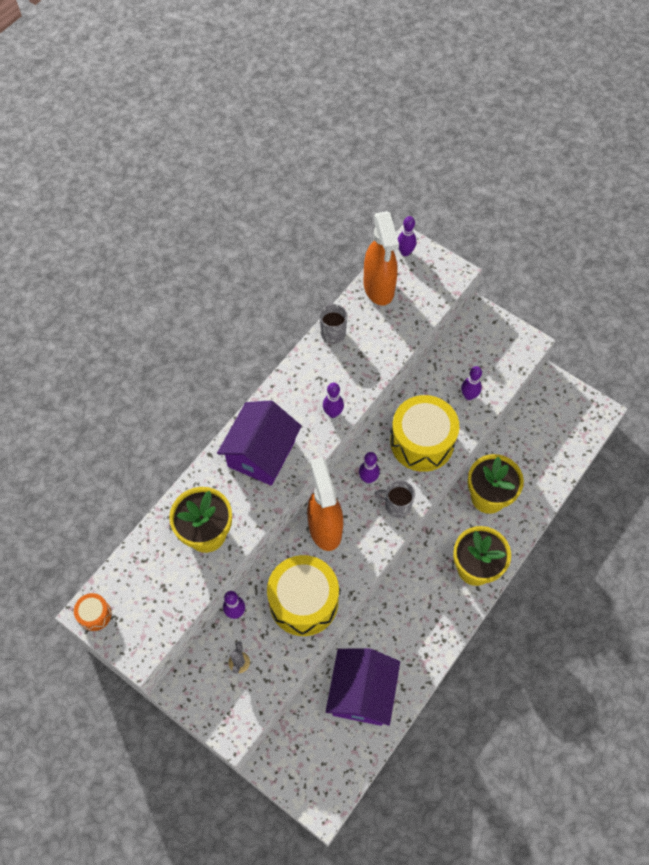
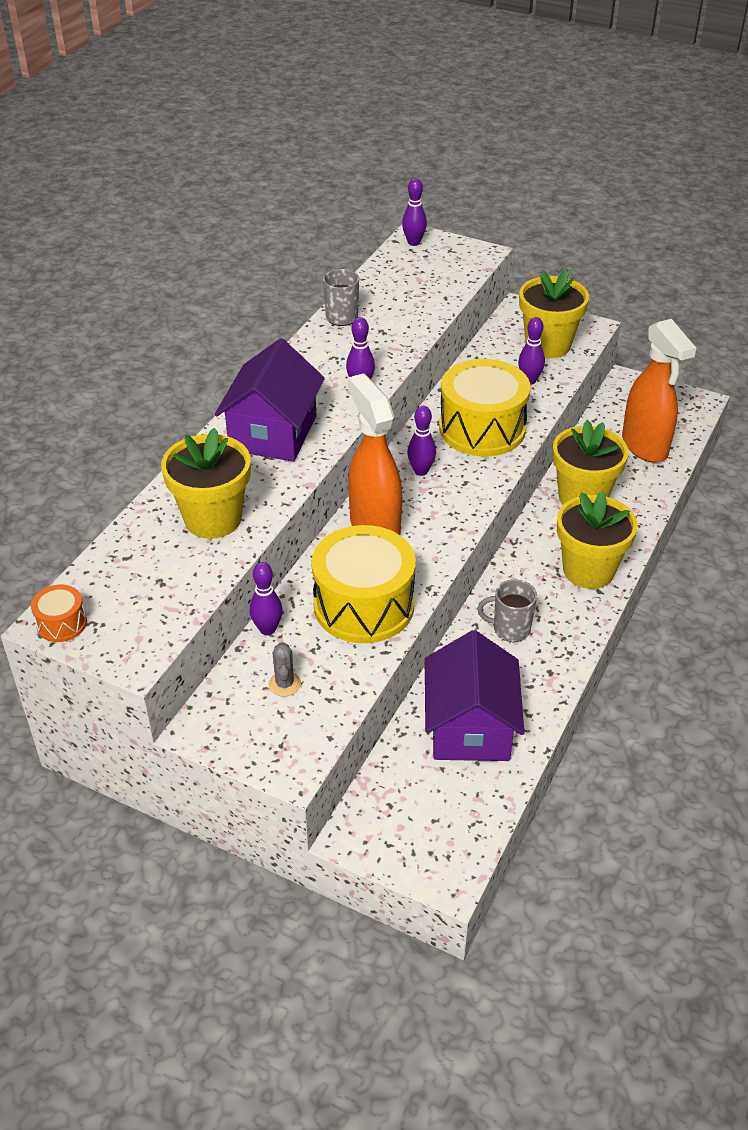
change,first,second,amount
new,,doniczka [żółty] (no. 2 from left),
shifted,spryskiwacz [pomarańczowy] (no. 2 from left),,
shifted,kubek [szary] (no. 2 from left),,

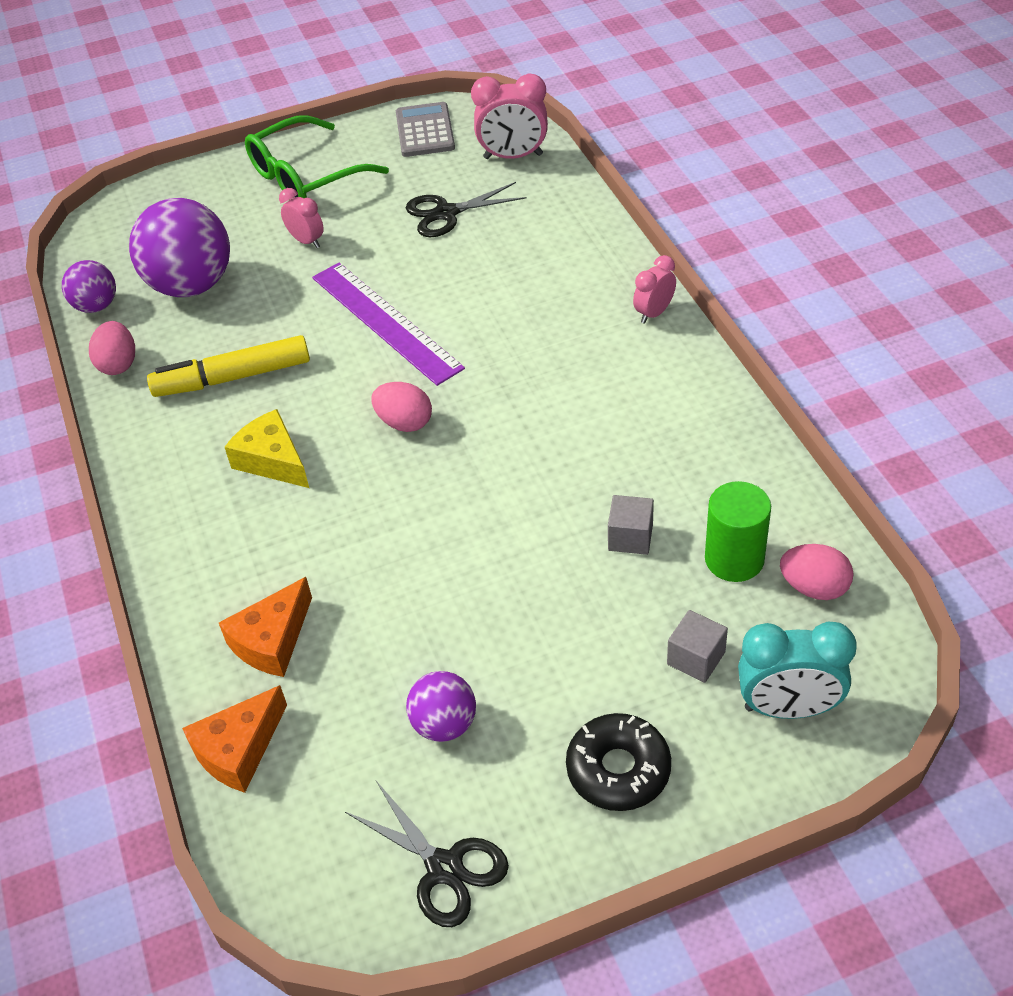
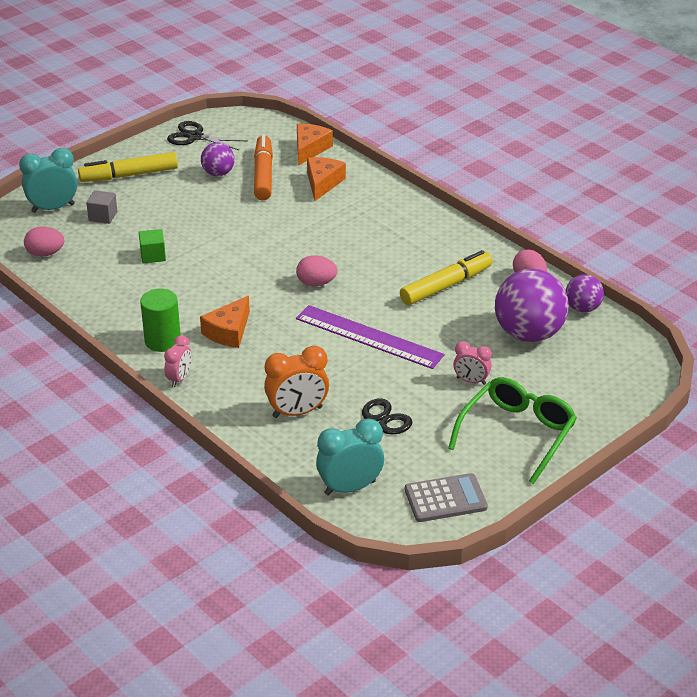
change,first,second,amount
gone,ser [żółty],,
new,,ser [pomarańczowy] (no. 1 from left),
new,,flamaster [pomarańczowy],
new,,budzik [pomarańczowy],
shifted,walec [zielony],,
swapped,donut [czarny],flamaster [żółty] (no. 1 from left),
repainted,budzik [różowy] (no. 2 from left),budzik [turkusowy] (no. 2 from left),
repainted,sześcian [szary] (no. 1 from left),sześcian [zielony],
rotated,kalkulator [szary],,75 degrees counterclockwise

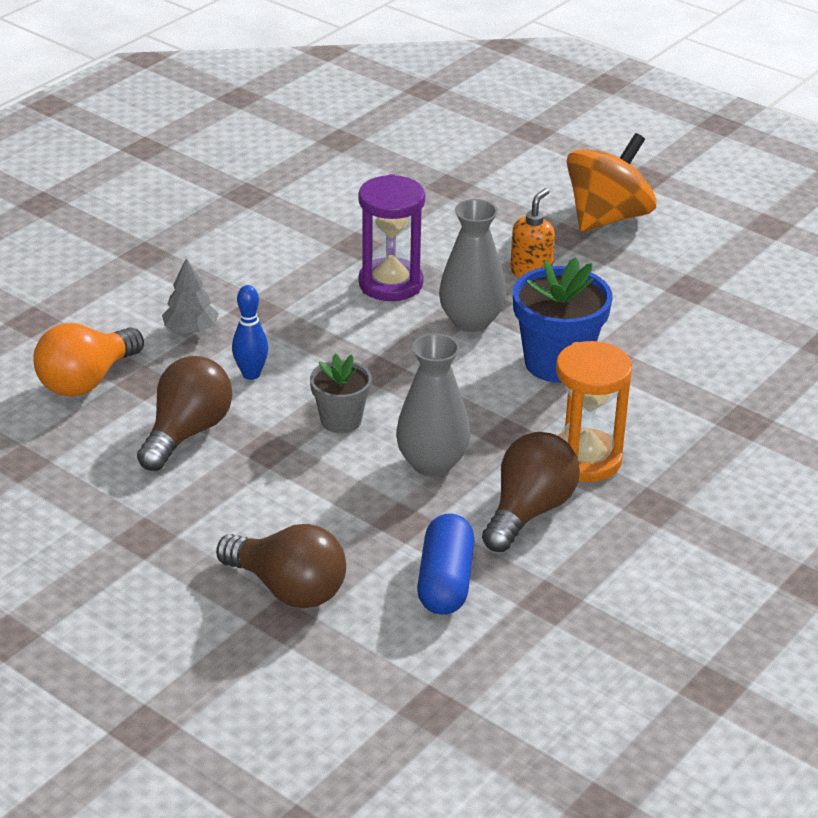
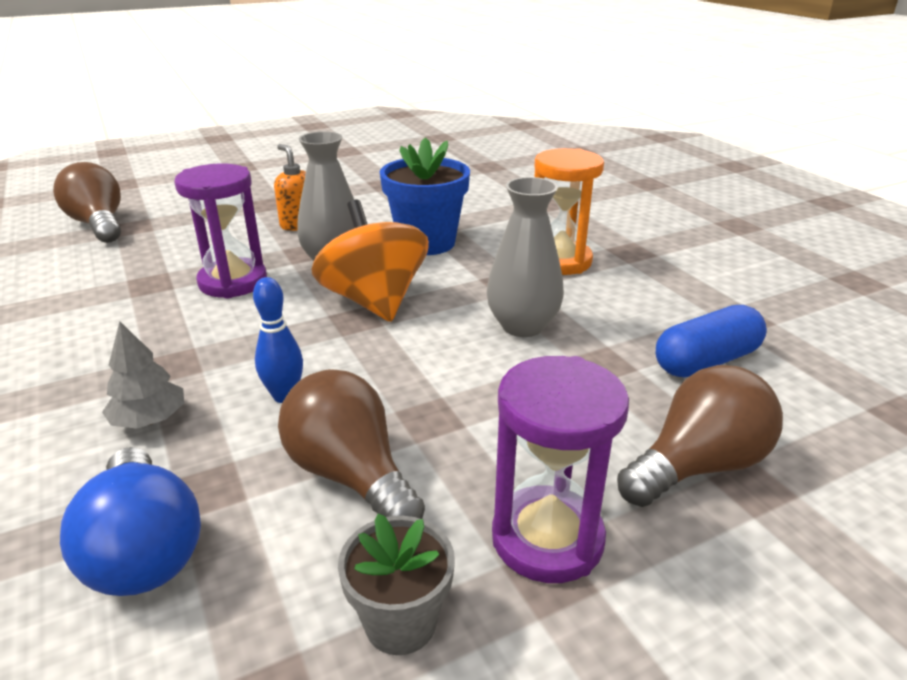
change,first,second,amount
new,,klepsydra [fioletowy] (no. 2 from left),
shifted,doniczka [szary],,
shifted,żarówka [brązowy] (no. 3 from left in the first image),żarówka [brązowy] (no. 1 from left),
shifted,bączek [pomarańczowy],,
repainted,żarówka [pomarańczowy],żarówka [niebieski],
rotated,kapsułka [niebieski],,60 degrees counterclockwise

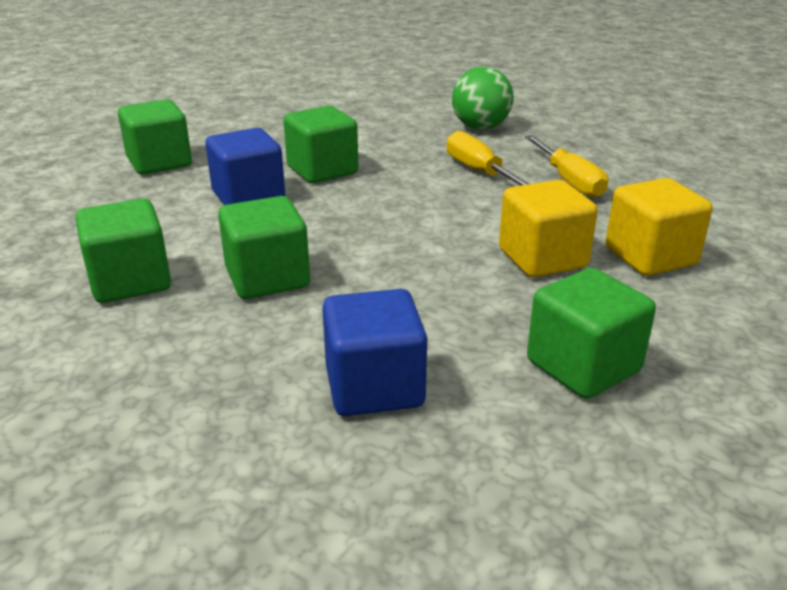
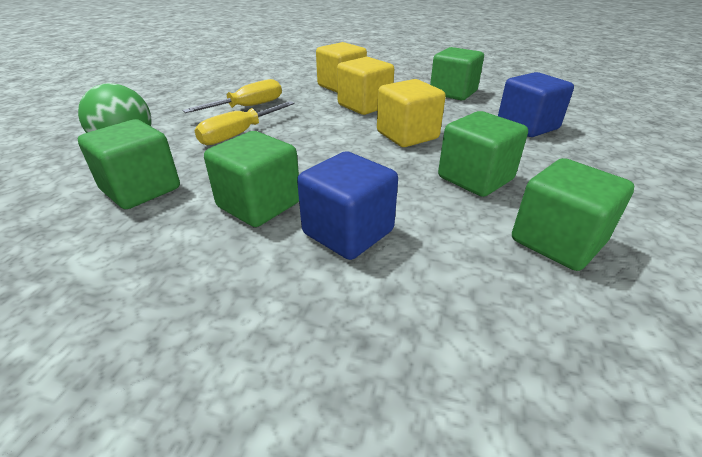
change,first,second,amount
new,,sześcian [żółty] (no. 3 from left),
shifted,sześcian [zielony] (no. 2 from left in the first image),sześcian [zielony] (no. 1 from left),

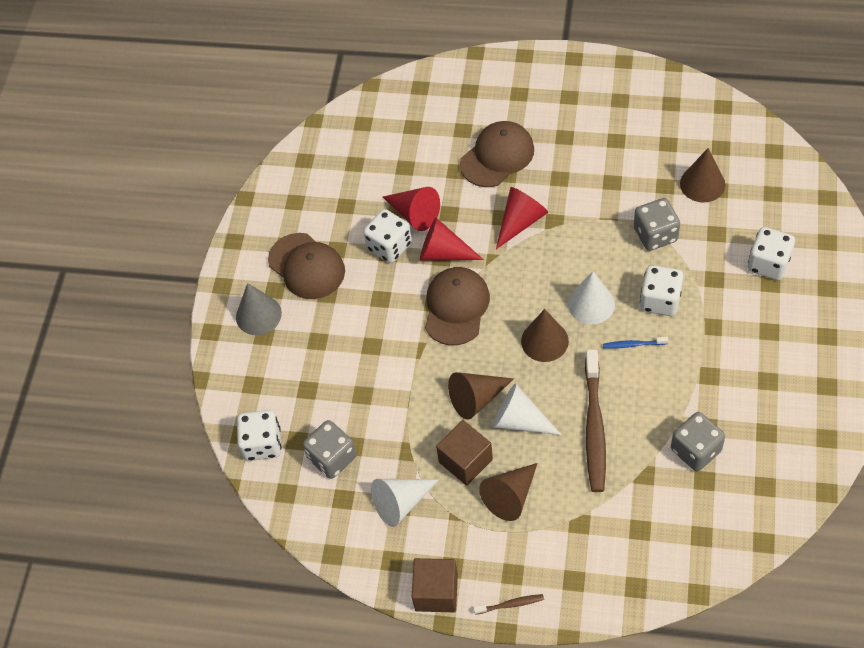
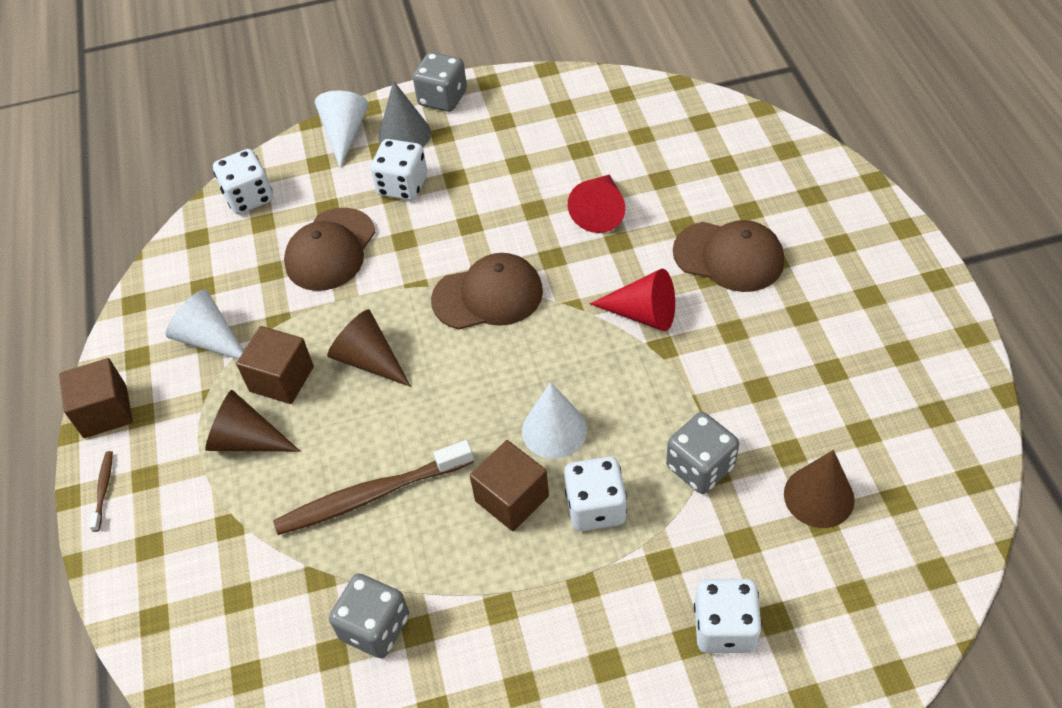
change,first,second,amount
gone,stożek [czerwony] (no. 2 from left),,
gone,stożek [brązowy] (no. 3 from left),,
shifted,czapka [brązowy] (no. 1 from left),,
shifted,kostka do gry [szary] (no. 1 from left in the first image),kostka do gry [szary] (no. 2 from left),
shifted,kostka do gry [biały] (no. 2 from left),,
shifted,stożek [biały] (no. 2 from left),,
swapped,szczoteczka do zębów [niebieski],sześcian [brązowy] (no. 3 from left),
rotated,szczoteczka do zębów [brązowy] (no. 1 from left),,150 degrees counterclockwise

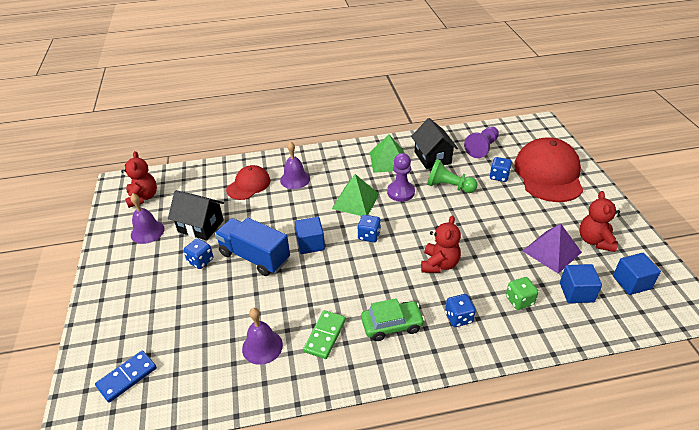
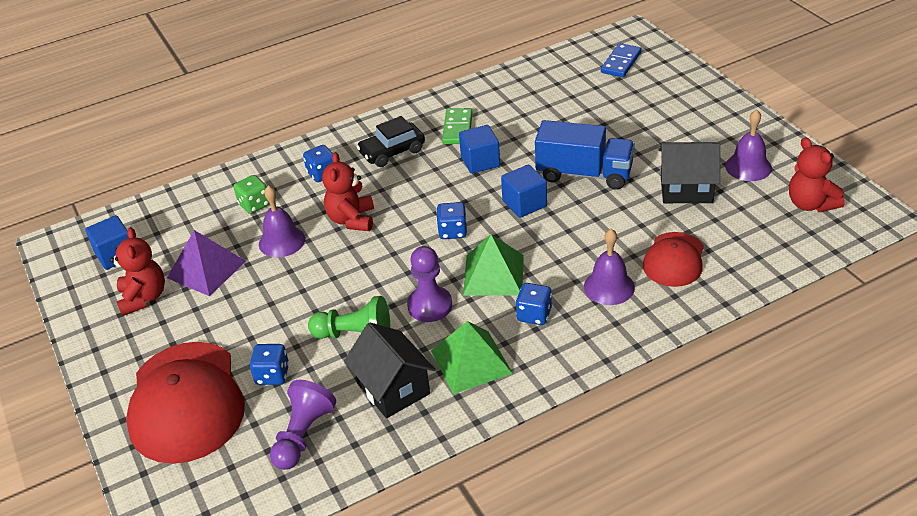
change,first,second,amount
shifted,kostka do gry [niebieski] (no. 1 from left in the first image),kostka do gry [niebieski] (no. 4 from left),
shifted,dzwonek [fioletowy] (no. 2 from left in the first image),dzwonek [fioletowy] (no. 1 from left),
shifted,sześcian [niebieski] (no. 2 from left),,
repainted,samochód [zielony],samochód [czarny],

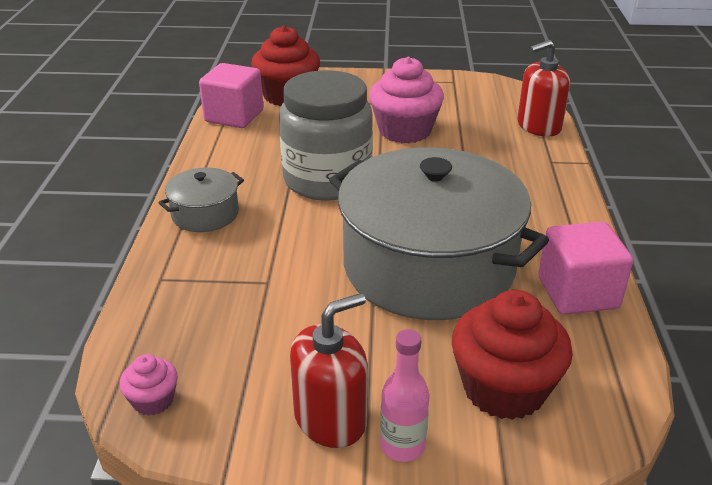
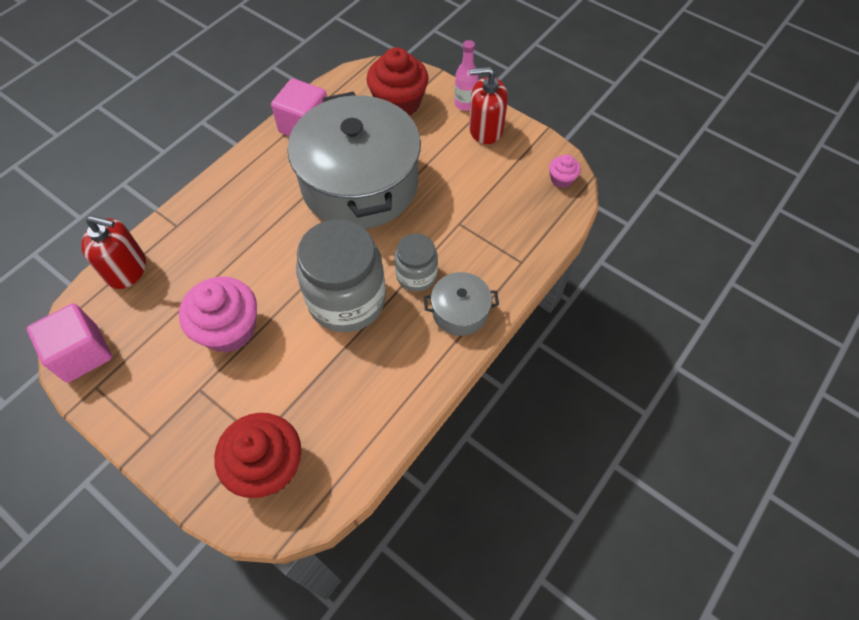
change,first,second,amount
new,,słoik [szary] (no. 2 from left),
shifted,sześcian [różowy] (no. 1 from left),,

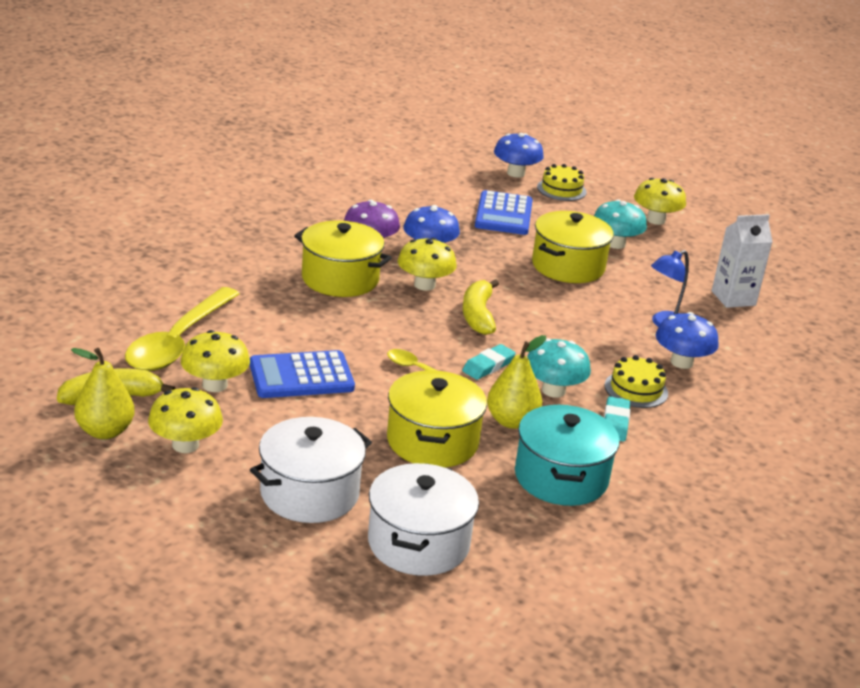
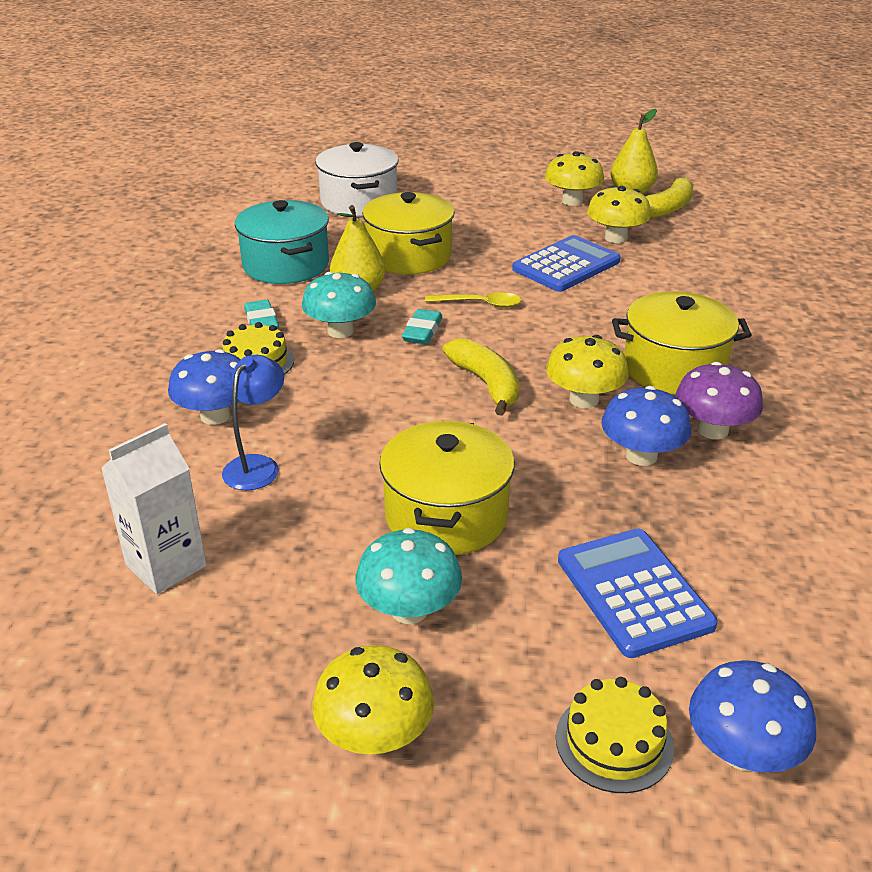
change,first,second,amount
gone,łyżka [żółty] (no. 1 from left),,
gone,garnek [biały] (no. 1 from left),,

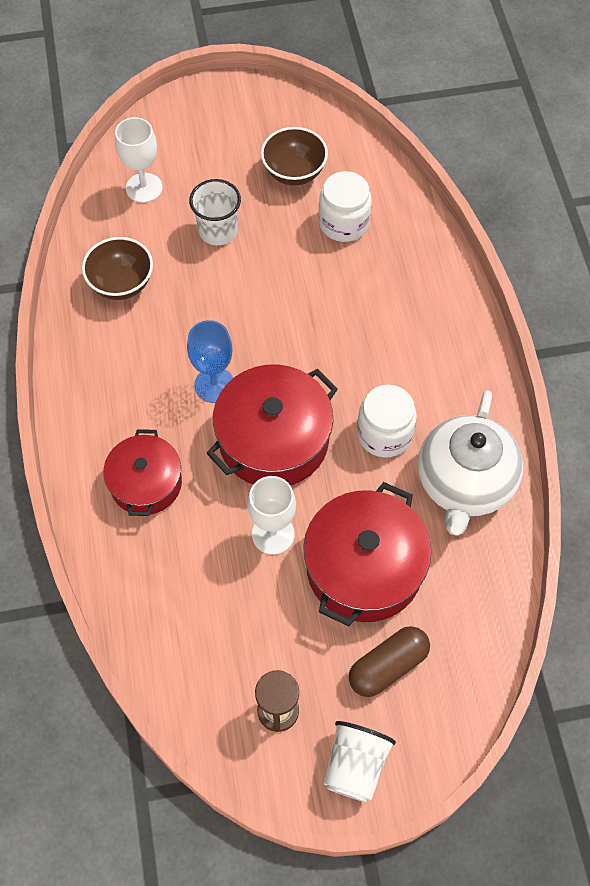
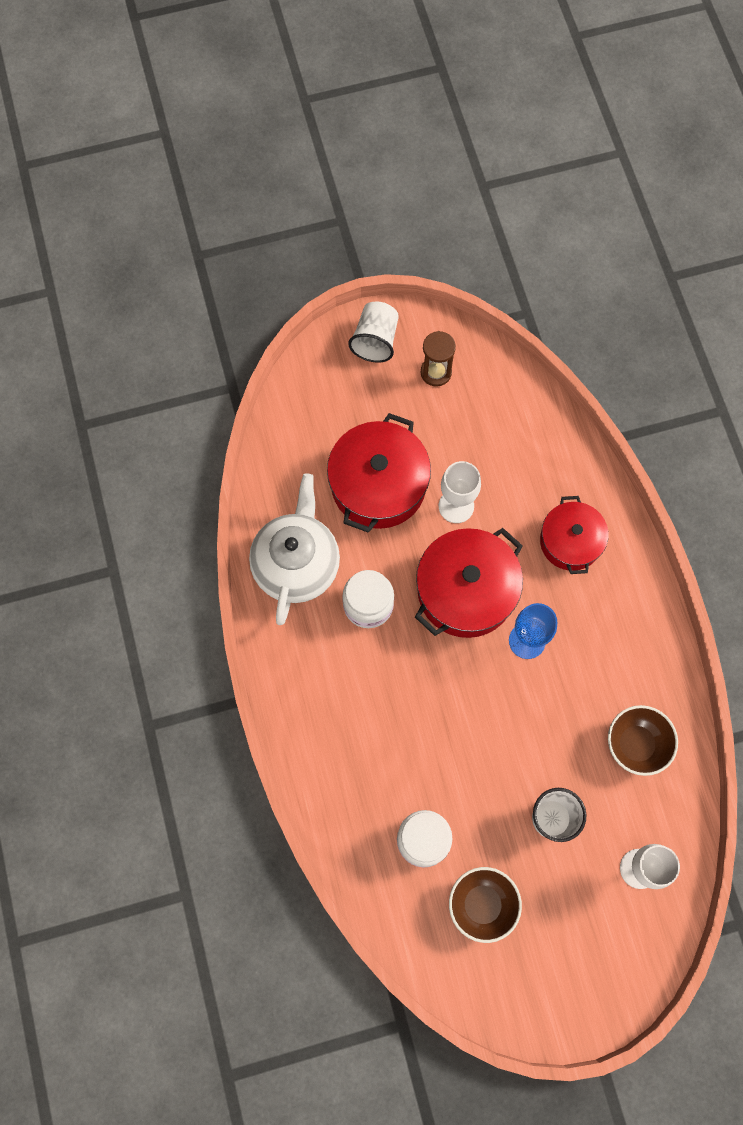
change,first,second,amount
gone,kapsułka [brązowy],,

